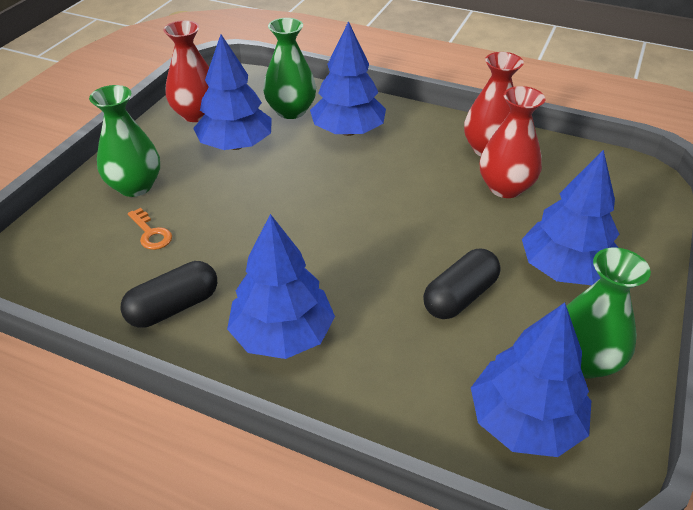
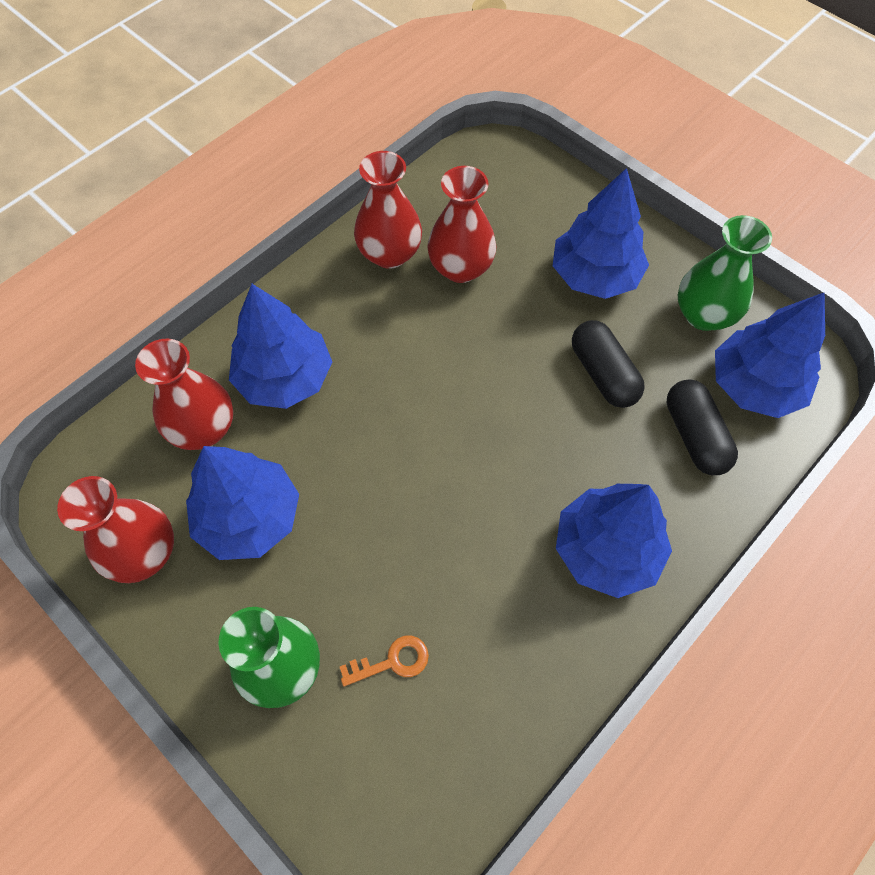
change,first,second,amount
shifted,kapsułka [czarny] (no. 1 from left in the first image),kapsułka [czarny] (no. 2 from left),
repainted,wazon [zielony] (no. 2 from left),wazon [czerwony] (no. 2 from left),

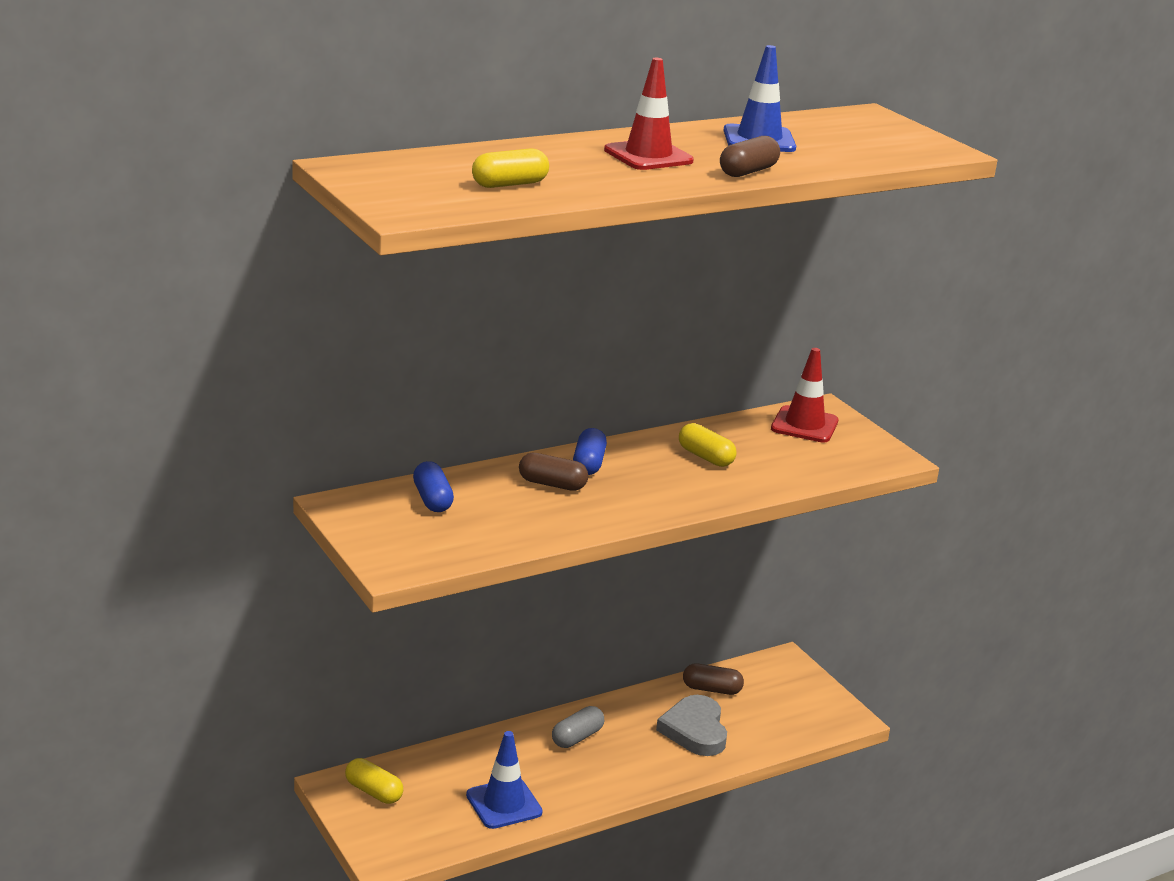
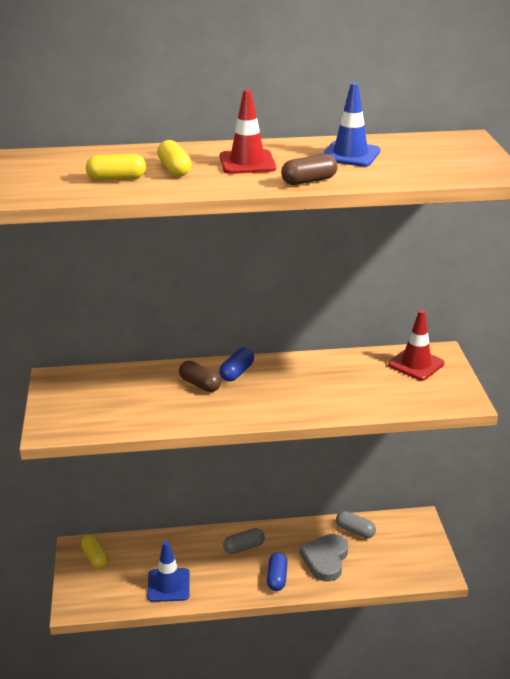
change,first,second,amount
shifted,kapsułka [niebieski] (no. 1 from left in the first image),kapsułka [niebieski] (no. 2 from left),
shifted,kapsułka [żółty] (no. 3 from left),,
repainted,kapsułka [brązowy] (no. 2 from left),kapsułka [szary] (no. 2 from left),

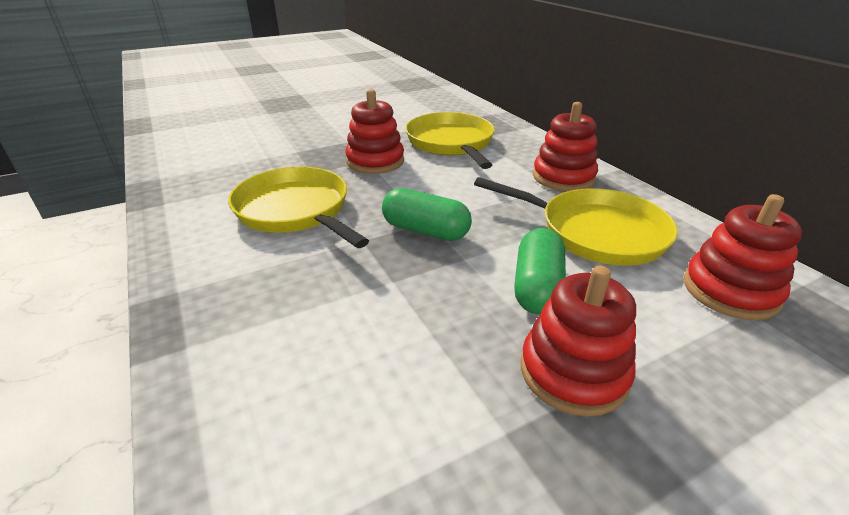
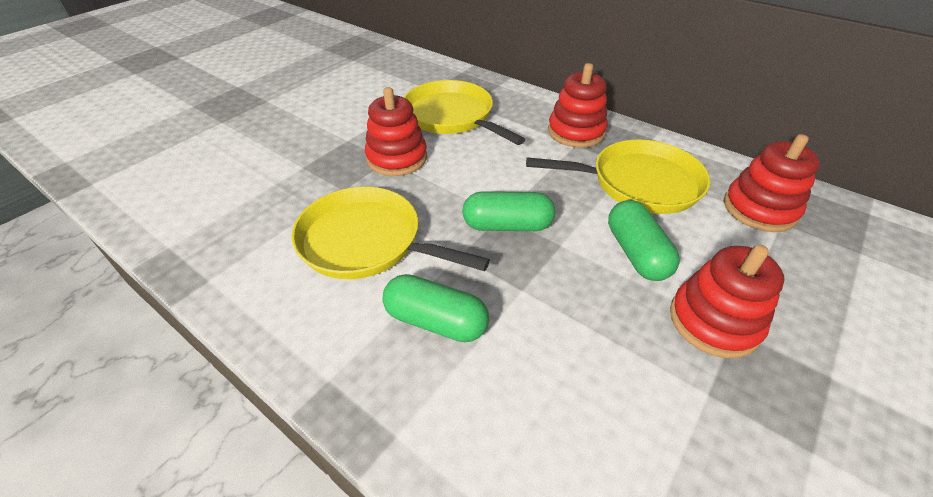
change,first,second,amount
new,,kapsułka [zielony] (no. 1 from left),

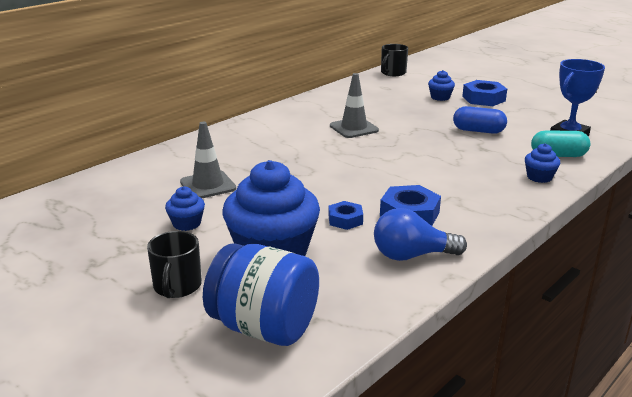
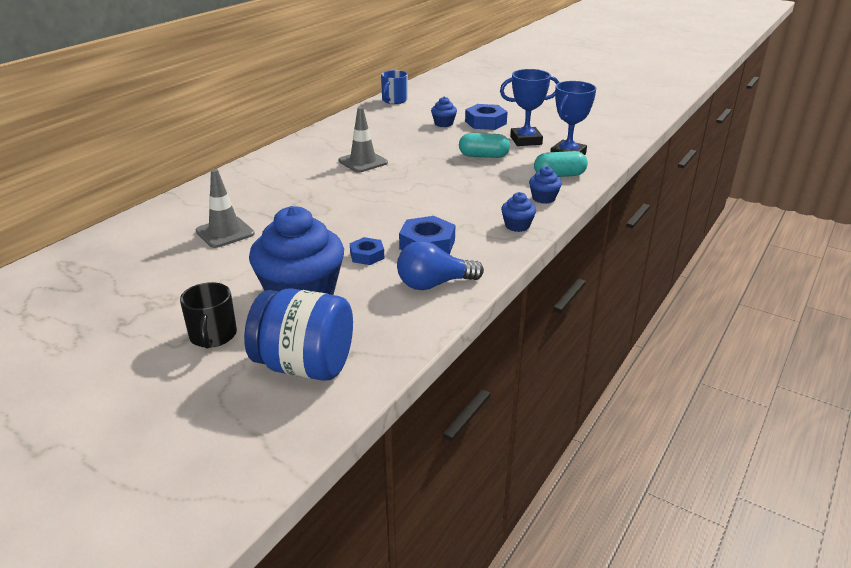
change,first,second,amount
new,,puchar [niebieski] (no. 1 from left),
shifted,muffinka [niebieski] (no. 1 from left in the first image),muffinka [niebieski] (no. 3 from left),
repainted,kubek [czarny] (no. 2 from left),kubek [niebieski],
repainted,kapsułka [niebieski],kapsułka [turkusowy] (no. 1 from left),

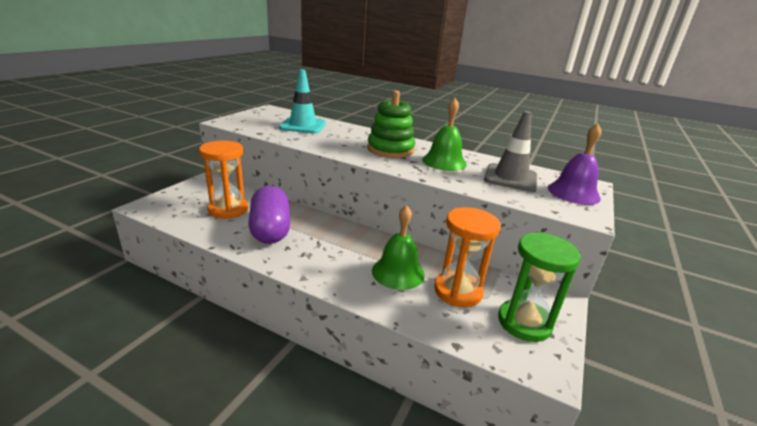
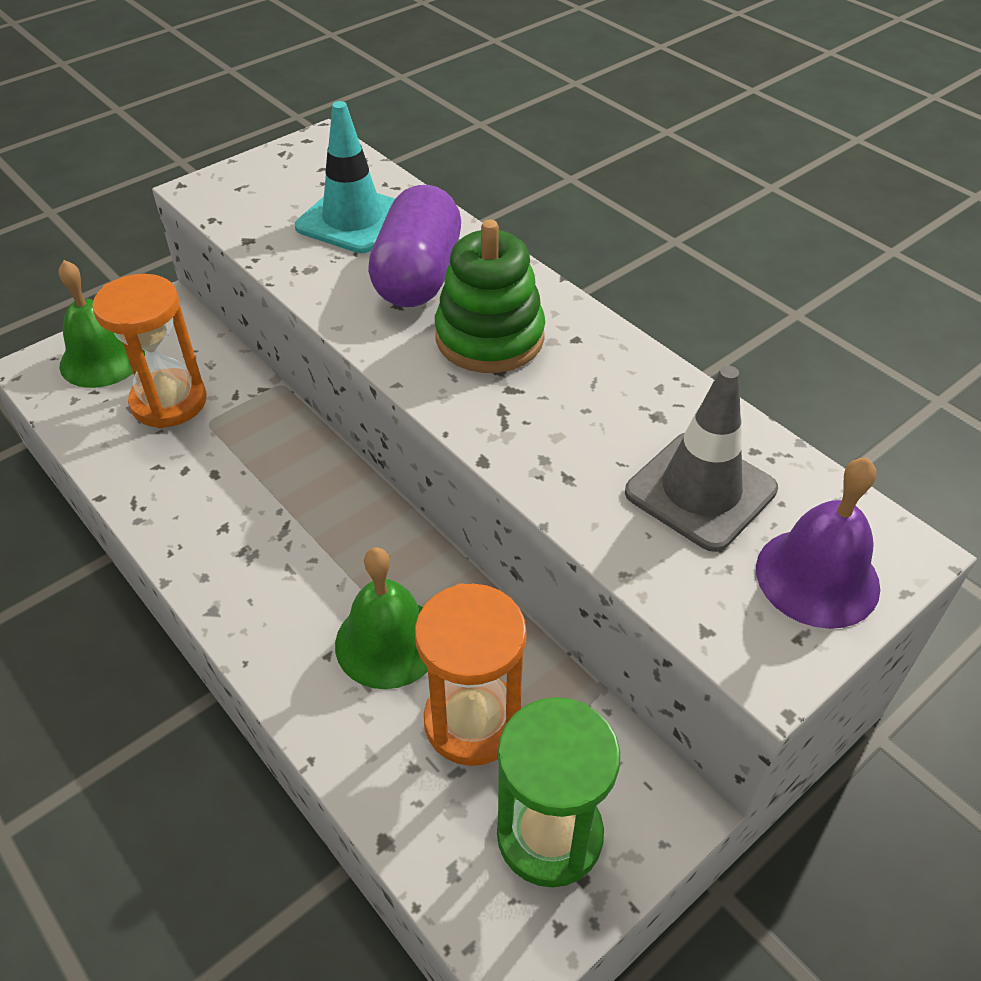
change,first,second,amount
shifted,kapsułka [fioletowy],,
shifted,dzwonek [zielony] (no. 2 from left in the first image),dzwonek [zielony] (no. 1 from left),

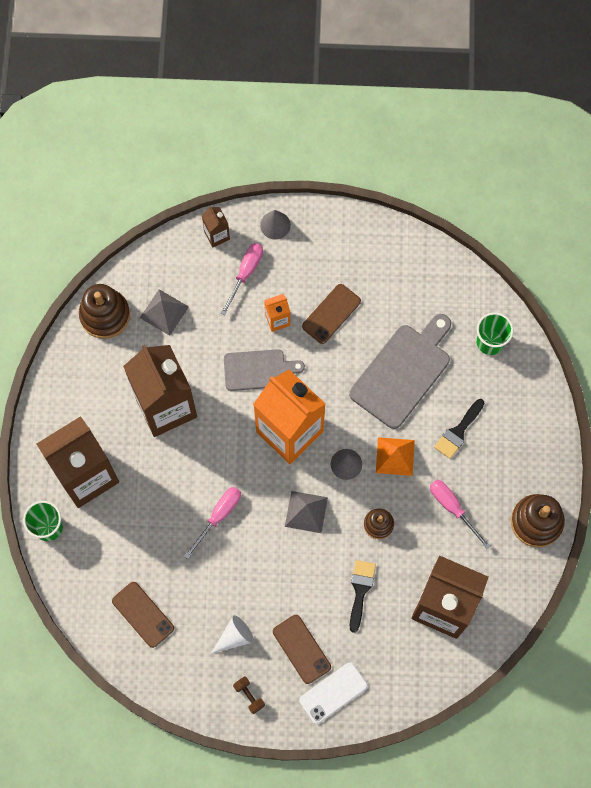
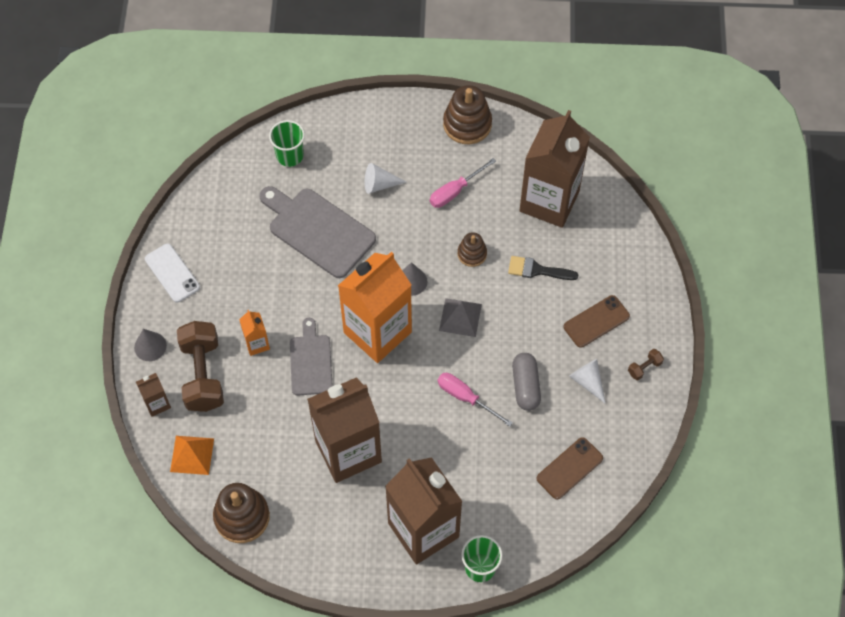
change,first,second,amount
gone,piramida [szary] (no. 1 from left),,
gone,telefon [brązowy] (no. 3 from left),,
new,,kapsułka [szary],
shifted,telefon [biały],,
shifted,piramida [pomarańczowy],,
swapped,śrubokręt [różowy] (no. 2 from left),hantel [brązowy] (no. 1 from left),
swapped,pędzel [czarny] (no. 2 from left),stożek [biały] (no. 1 from left),

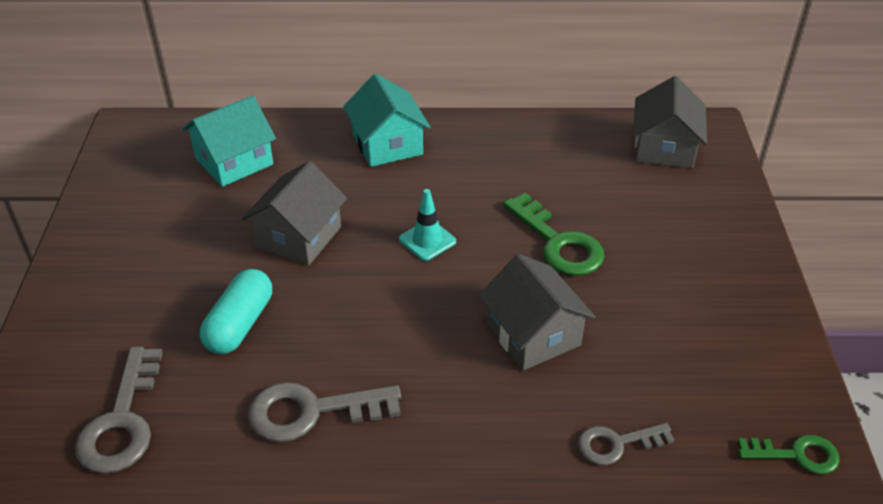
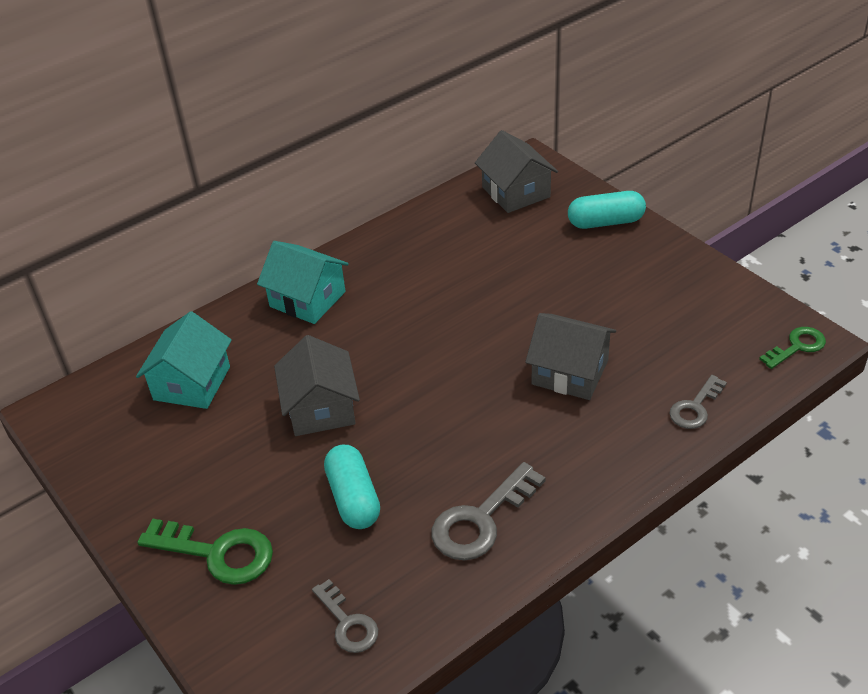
change,first,second,amount
gone,pachołek [turkusowy],,
new,,kapsułka [turkusowy] (no. 2 from left),
shifted,klucz [zielony] (no. 1 from left),,
scaled,klucz [szary] (no. 1 from left),,x0.62

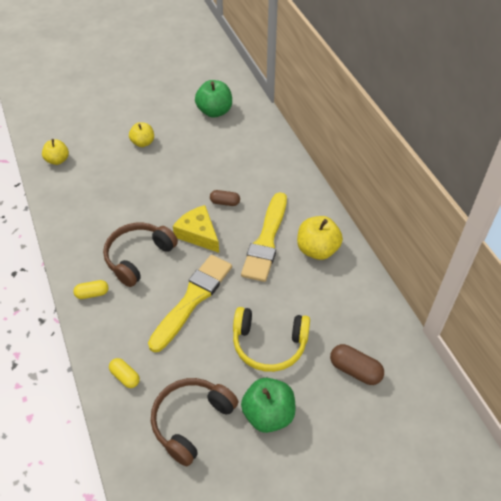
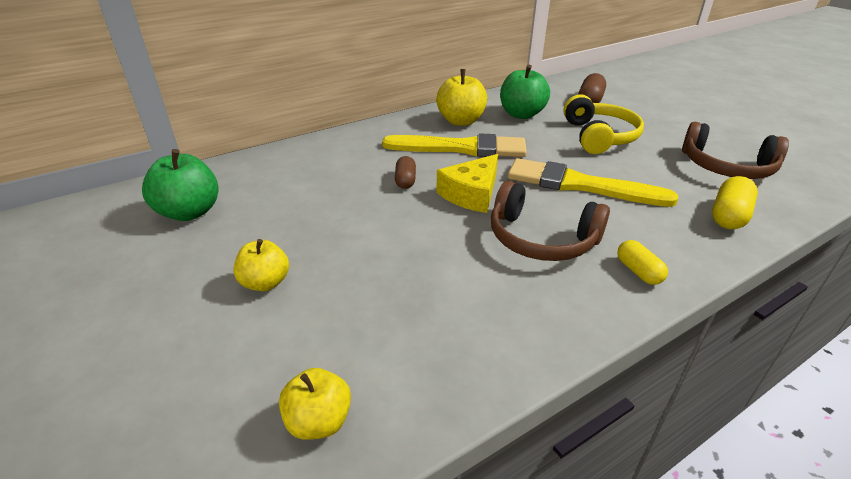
change,first,second,amount
shifted,jabłko [zielony] (no. 2 from left),,
scaled,kapsułka [żółty] (no. 2 from left),,x1.51

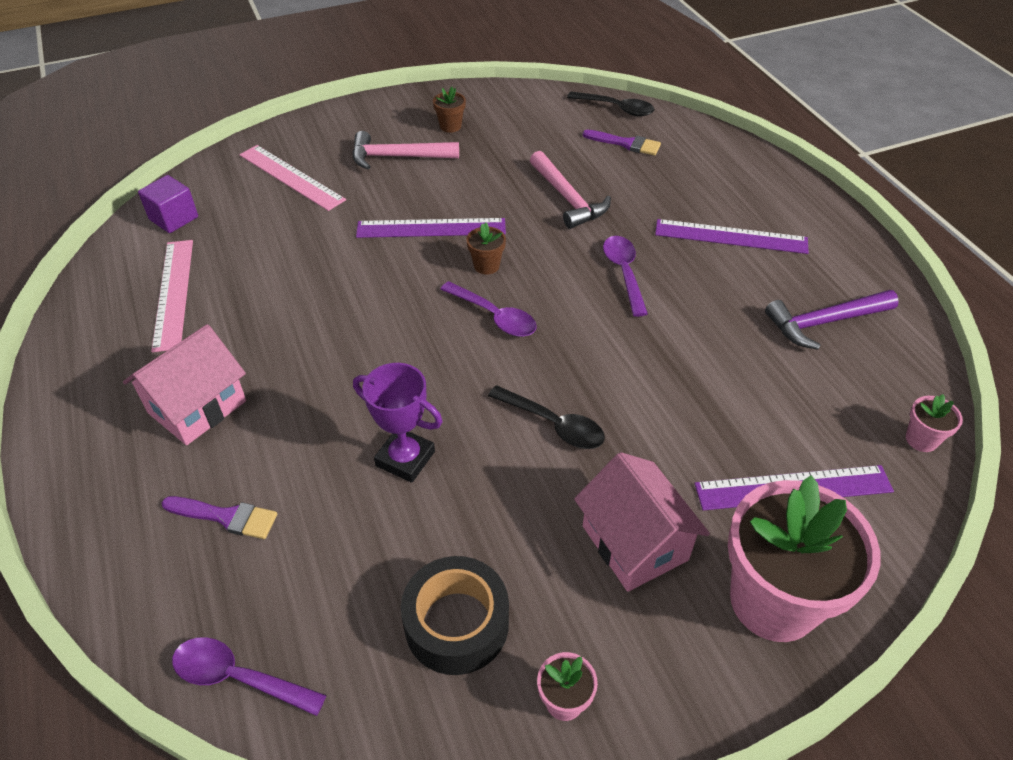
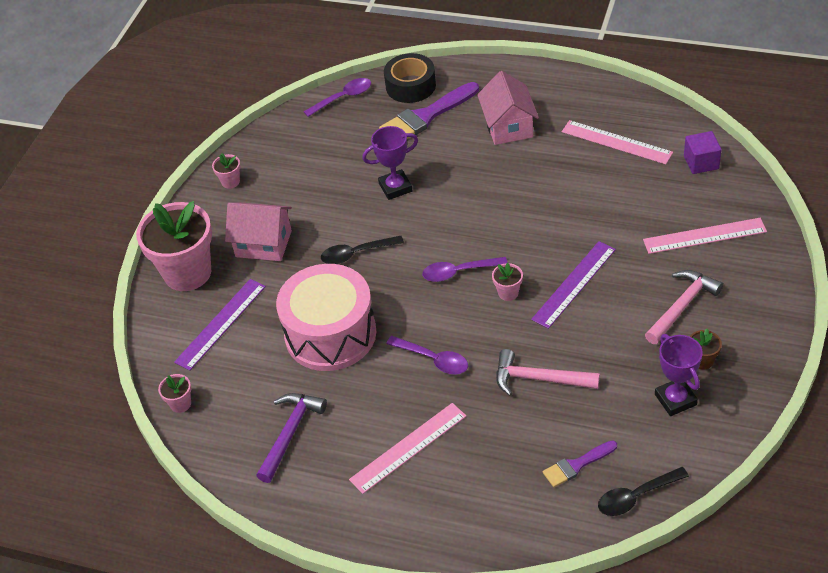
change,first,second,amount
new,,bęben [różowy],
new,,puchar [fioletowy] (no. 2 from left),
shifted,taśma klejąca [czarny],,
repainted,doniczka [brązowy] (no. 2 from left),doniczka [różowy] (no. 4 from left),
repainted,linijka [fioletowy] (no. 2 from left),linijka [różowy] (no. 1 from left),
scaled,pędzel [fioletowy] (no. 1 from left),,x1.78

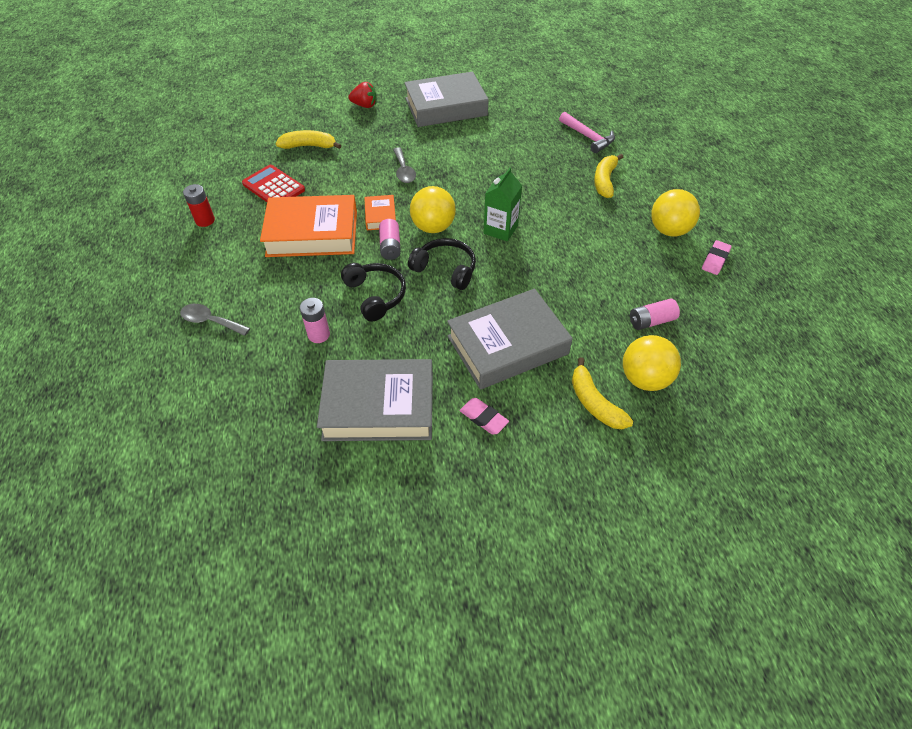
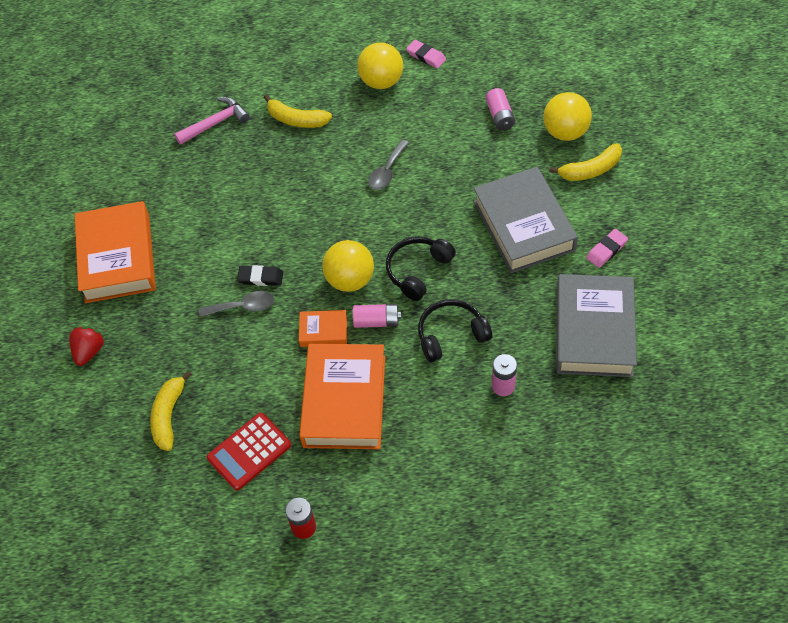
change,first,second,amount
gone,karton mleka [zielony],,
new,,gumka do mazania [czarny],
shifted,łyżka [szary] (no. 1 from left in the first image),łyżka [szary] (no. 2 from left),
repainted,książka [szary] (no. 2 from left),książka [pomarańczowy] (no. 1 from left),

